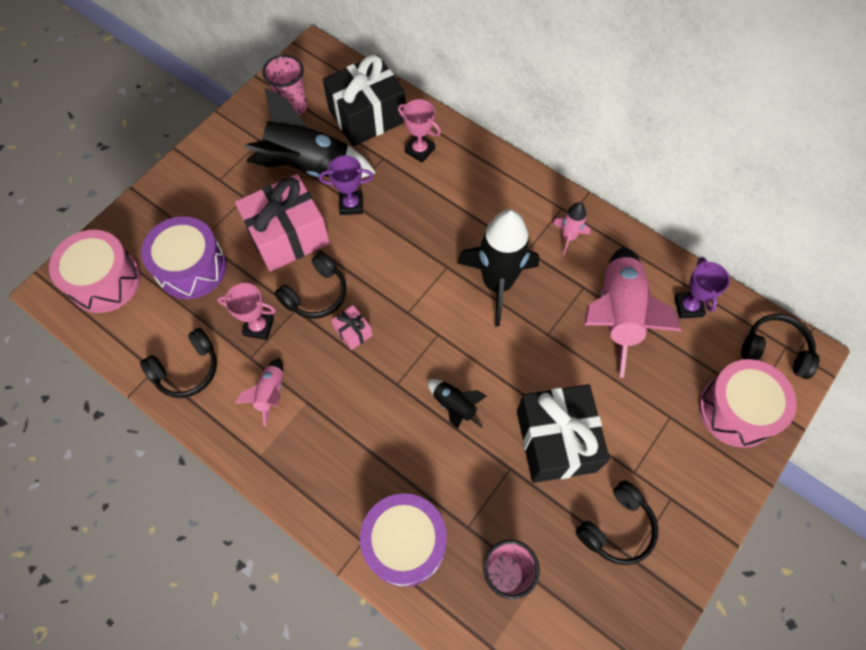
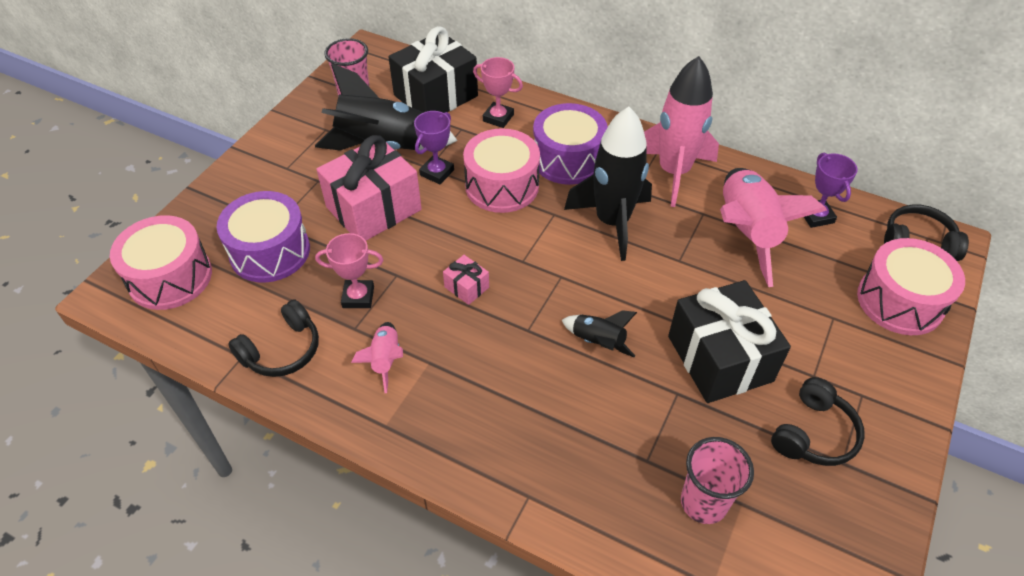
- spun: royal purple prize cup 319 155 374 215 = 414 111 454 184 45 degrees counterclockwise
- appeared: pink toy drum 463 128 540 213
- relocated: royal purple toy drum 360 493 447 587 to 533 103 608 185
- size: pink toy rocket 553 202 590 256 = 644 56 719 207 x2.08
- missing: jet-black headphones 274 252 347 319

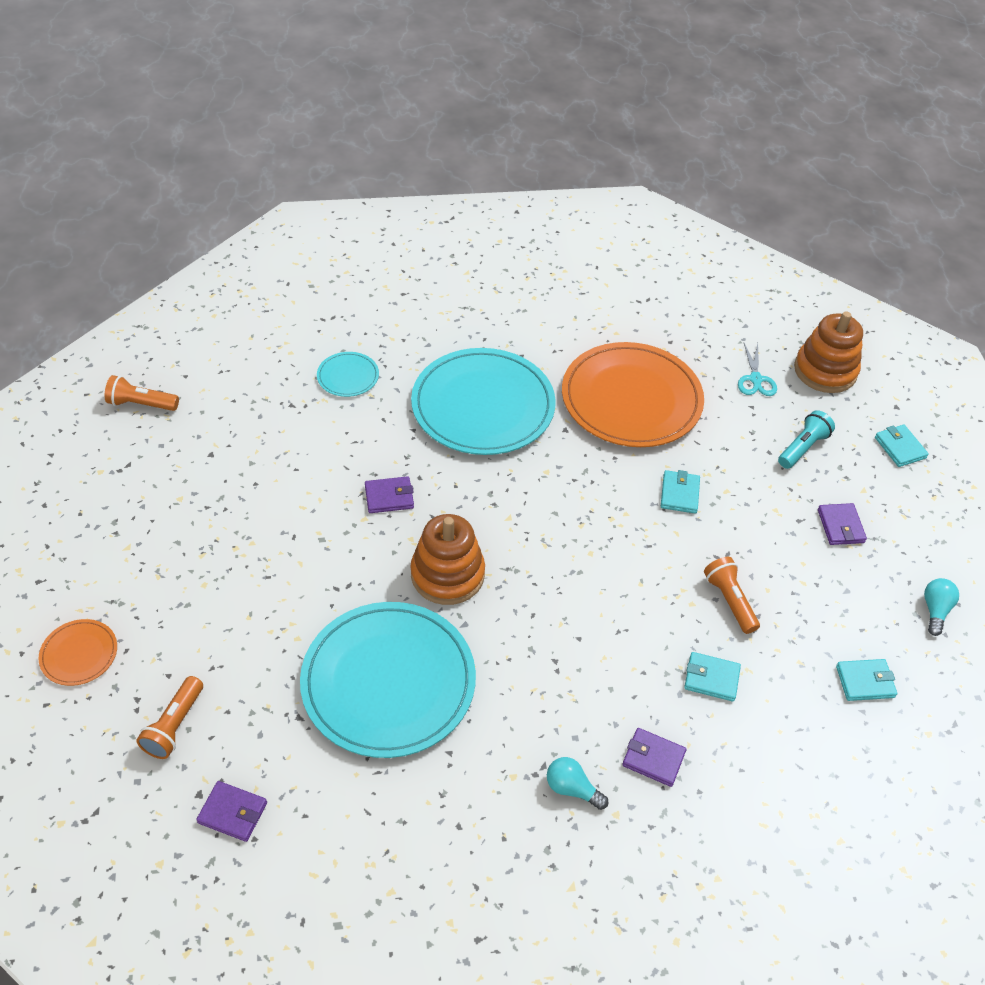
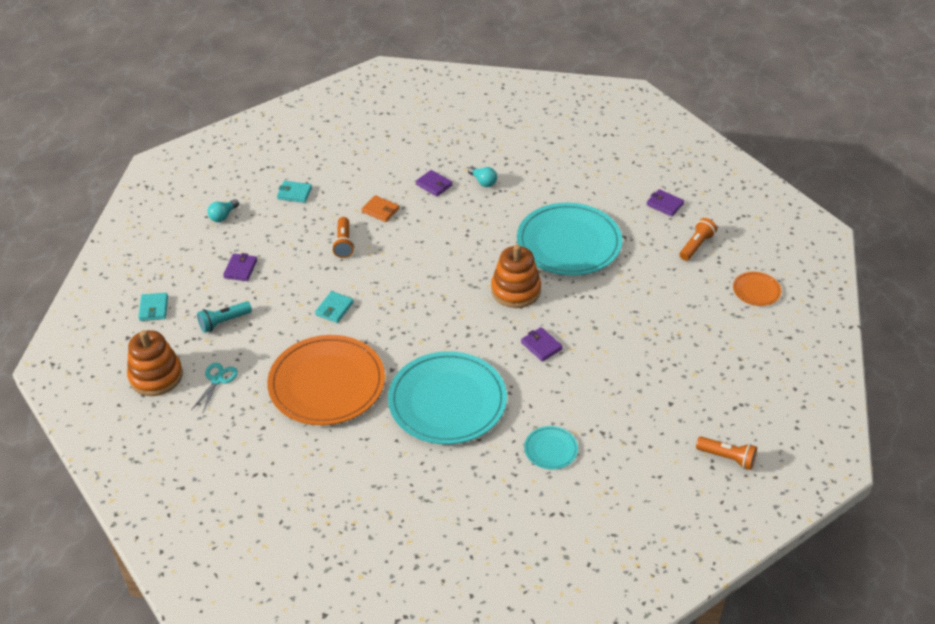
- colour: aqua wallet 684 652 741 702 to orange wallet 362 195 399 222
- spun: royal purple wallet 365 476 414 513 = 521 327 563 362 45 degrees clockwise

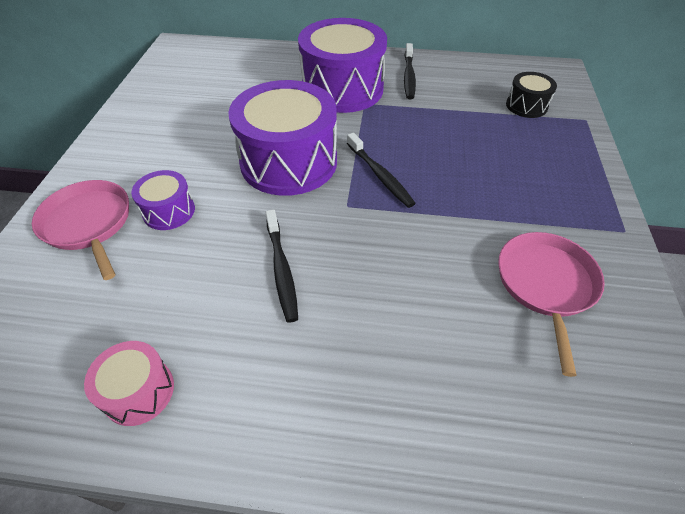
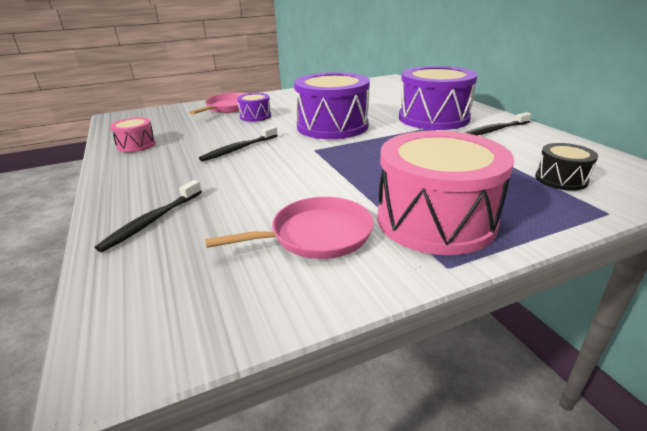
- relocated: jet-black dental brush 347 133 416 208 to 95 180 202 252
- appeared: pink toy drum 377 130 514 255

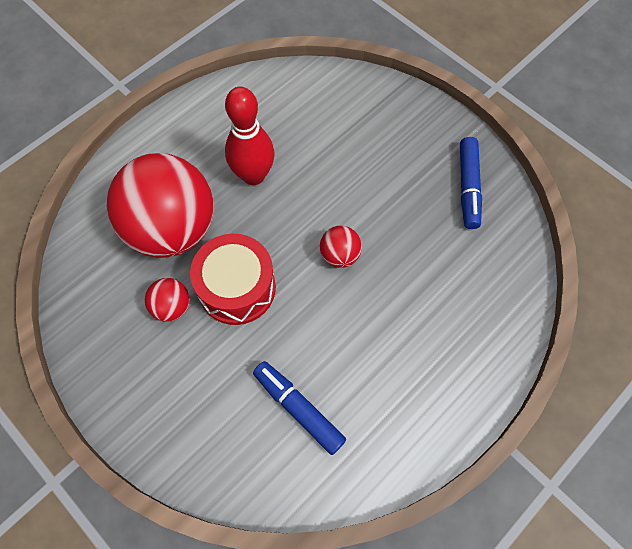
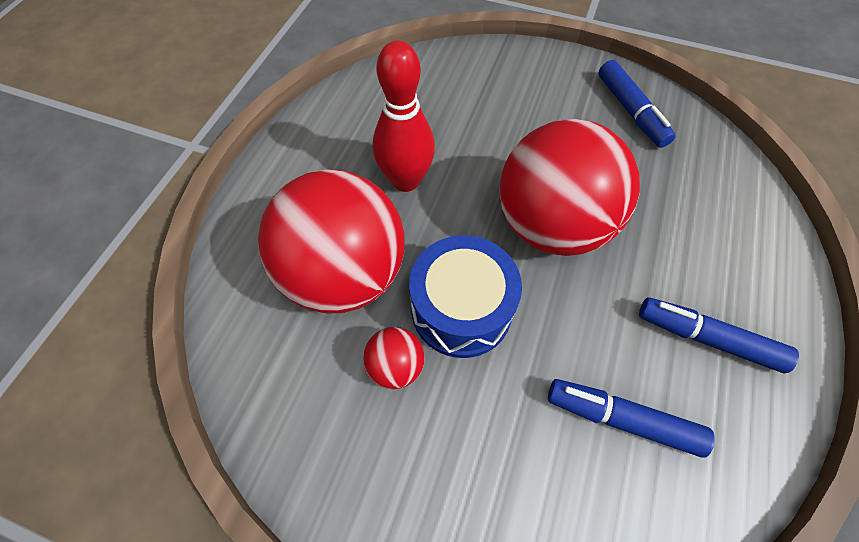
- colour: red toy drum 190 234 276 325 to cobalt toy drum 409 235 522 358
- size: red ball 320 226 362 268 = 499 119 640 256 x2.39
- appeared: cobalt felt pen 639 297 799 373

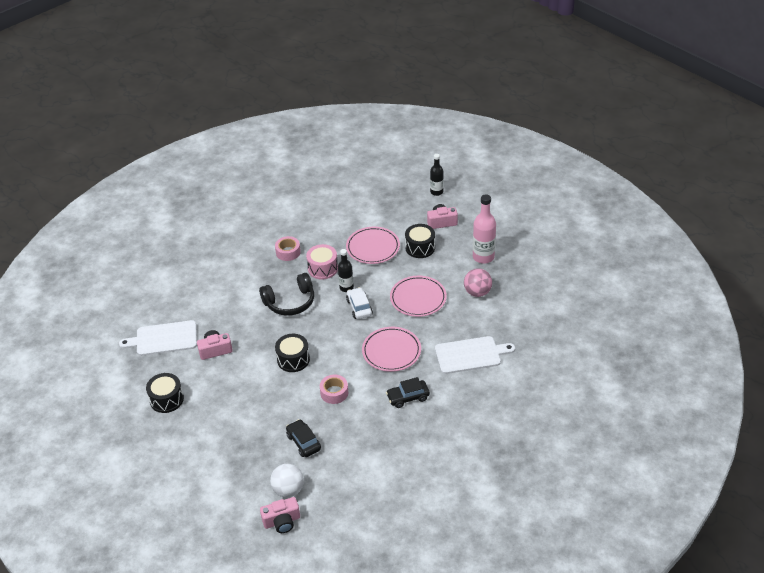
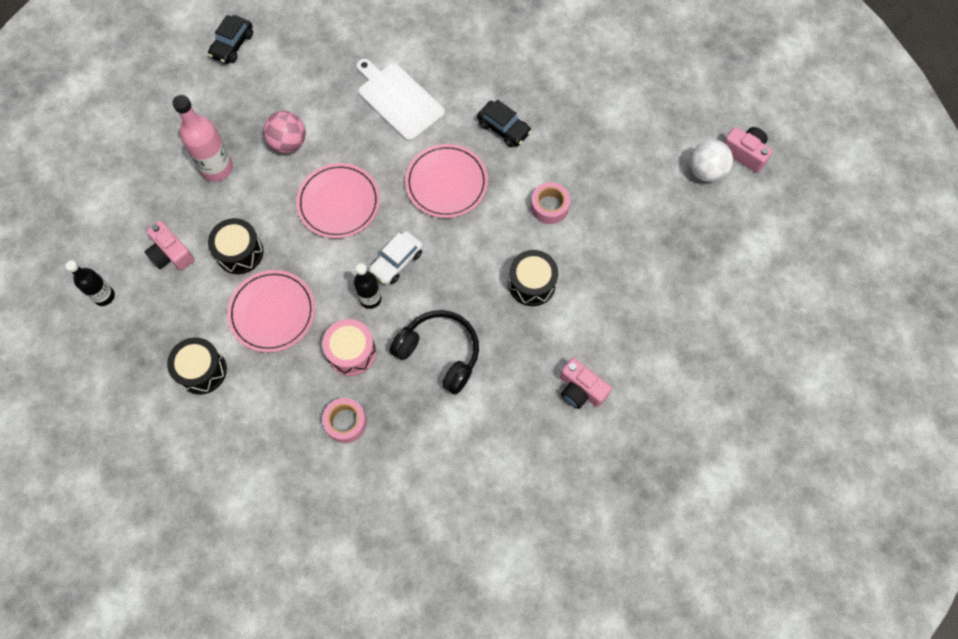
- relocated: jet-black toy drum 146 373 184 413 to 167 337 227 395
- relocated: jet-black car 286 419 321 457 to 208 15 253 64
- missing: white bread board 119 320 197 356

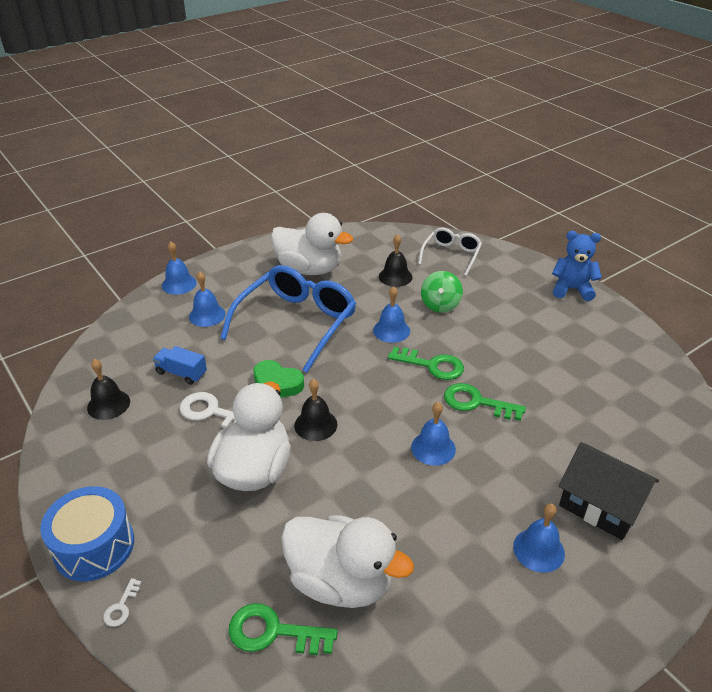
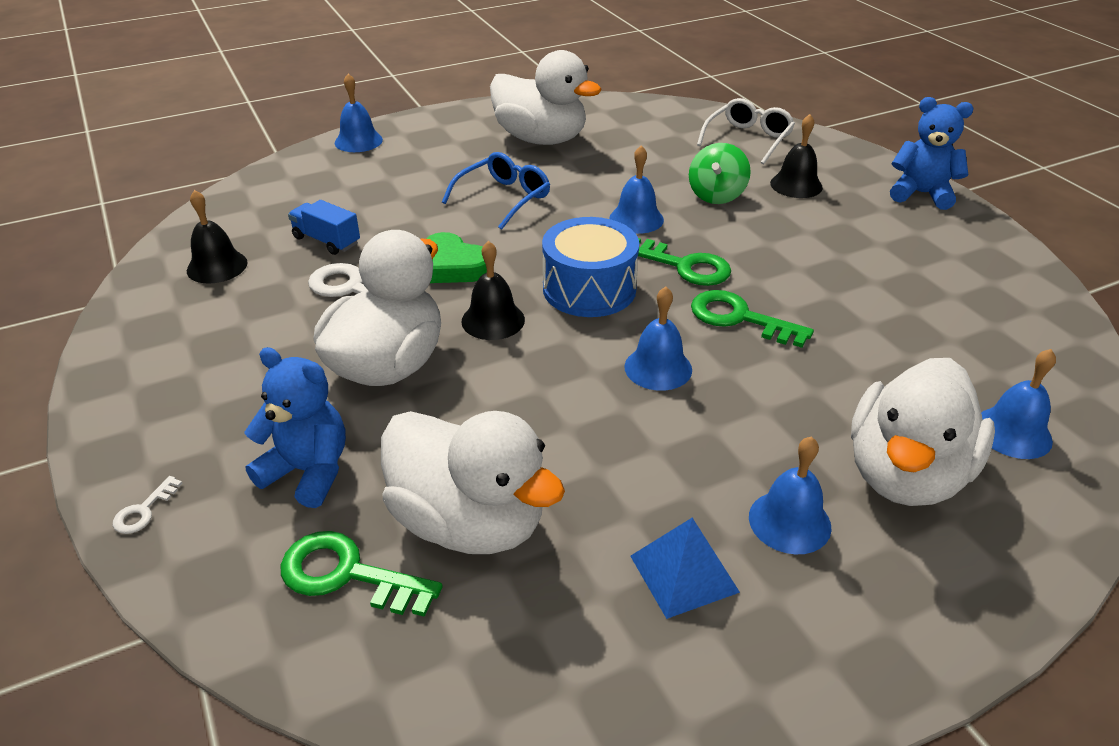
- appeared: cobalt teddy 244 347 346 508
- size: cobalt spectacles 220 265 356 373 = 442 152 550 230 x0.56
- relocated: cobalt toy drum 40 486 134 581 to 542 217 639 317
- appeared: cobalt pyramid 630 518 740 619
- relocated: jet-black school bell 379 234 413 287 to 770 114 823 198
- exchanged: jet-black house 558 442 659 540 to white toy duck 851 358 995 506
- relocated: cobalt school bell 189 272 226 327 to 981 349 1056 459

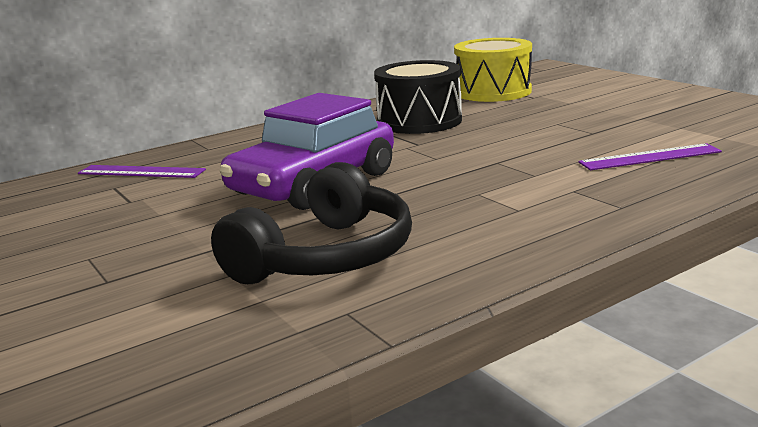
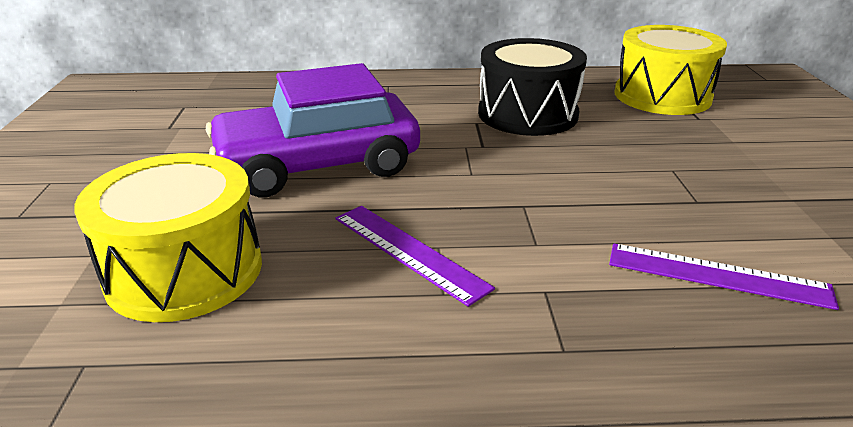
- exchanged: jet-black headphones 211 162 412 284 to bright yellow toy drum 74 153 262 322
- relocated: royal purple measuring stick 78 165 206 178 to 336 206 495 307

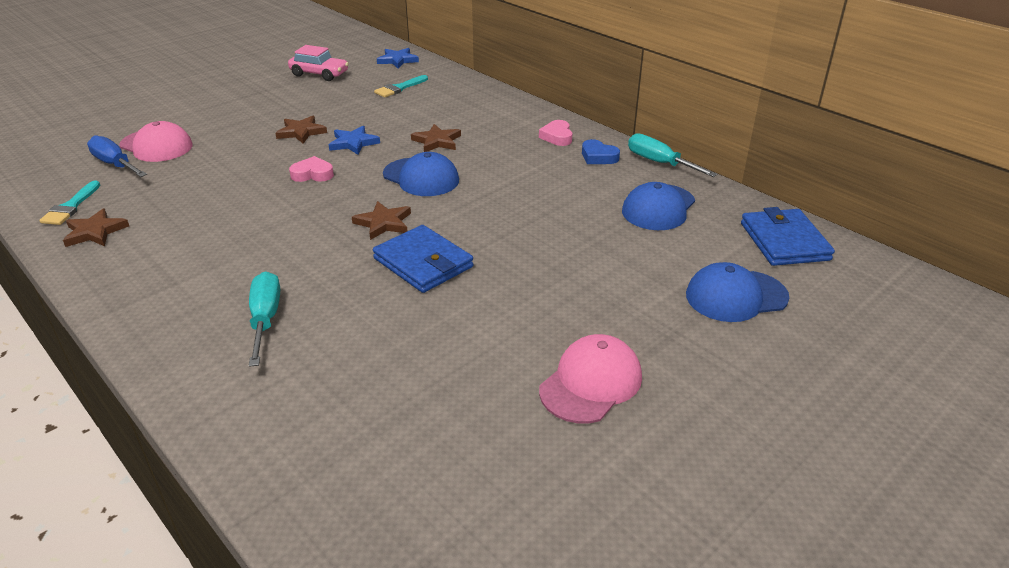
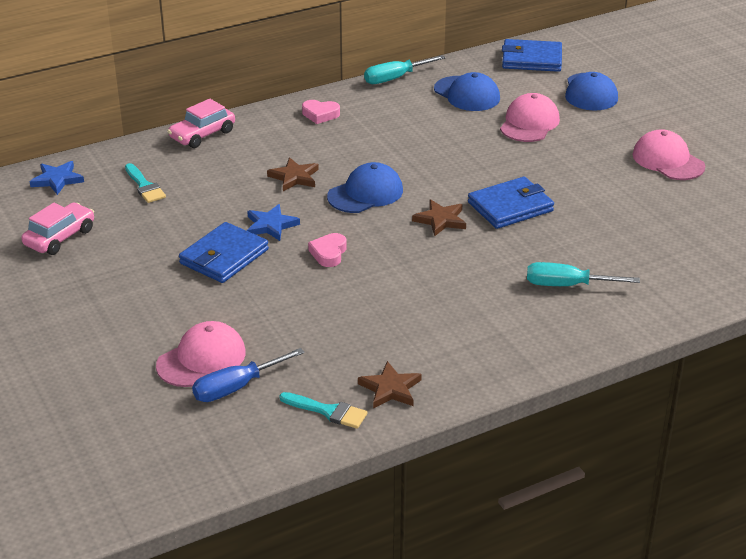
- appeared: pink car 167 99 235 148
- exchanged: russet star 275 116 327 144 to cobalt wallet 179 222 269 283
- appeared: pink cap 500 93 560 142
- missing: cobalt heart 582 139 620 164

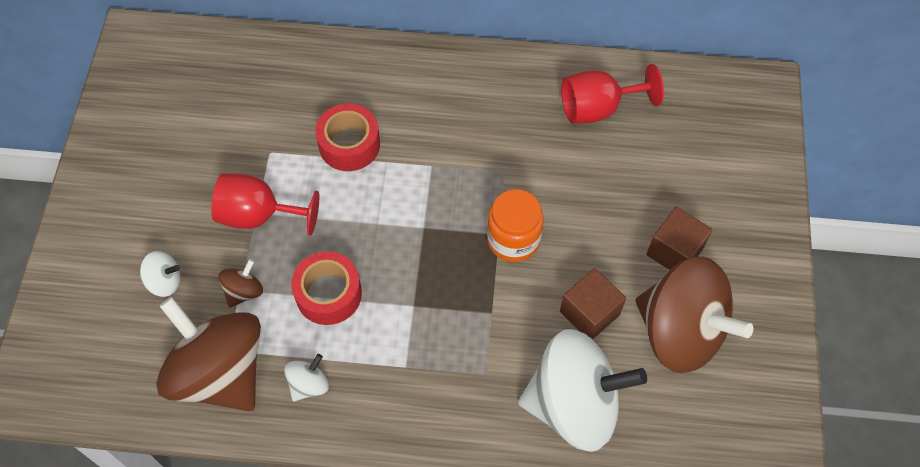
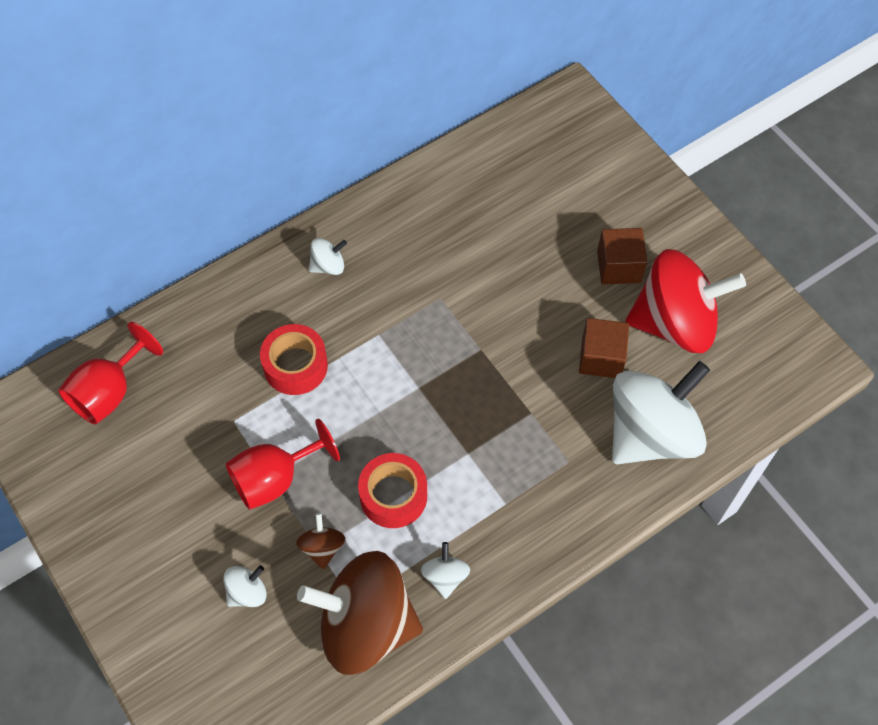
- relocated: red goblet 561 64 664 124 to 58 322 163 424
- appeared: white toy top 309 238 347 275
- colour: russet toy top 635 257 753 373 to red toy top 625 249 746 353
- missing: orange jar 487 189 544 262

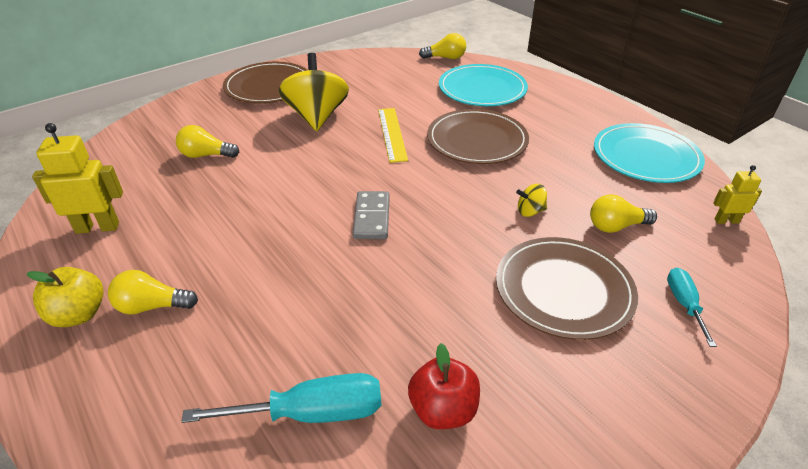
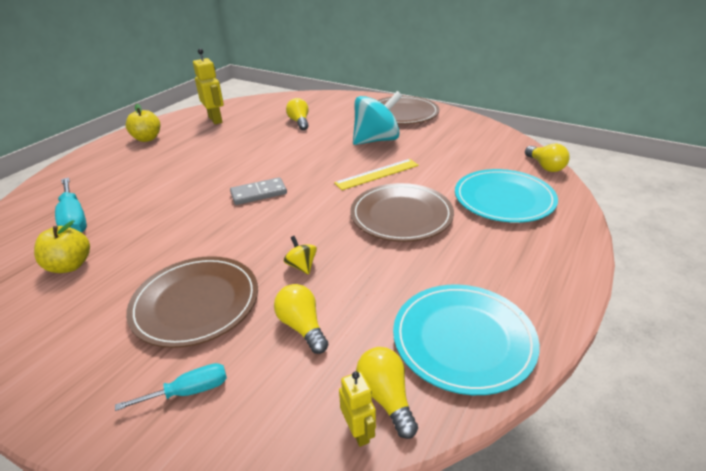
- colour: red toy apple 408 343 480 429 to bright yellow toy apple 34 220 90 273
- colour: bright yellow toy top 279 53 349 131 to aqua toy top 353 91 402 145
- relocated: bright yellow light bulb 108 270 198 315 to 356 347 418 439

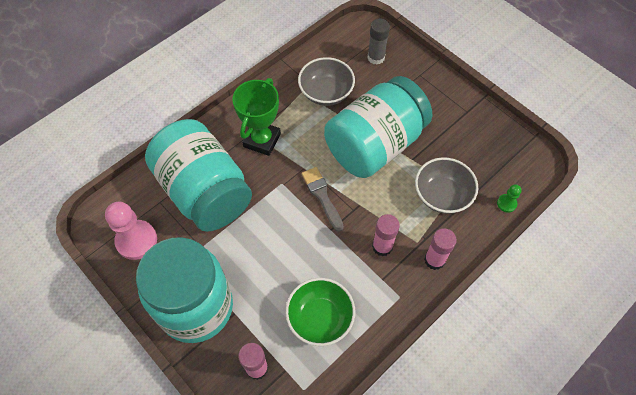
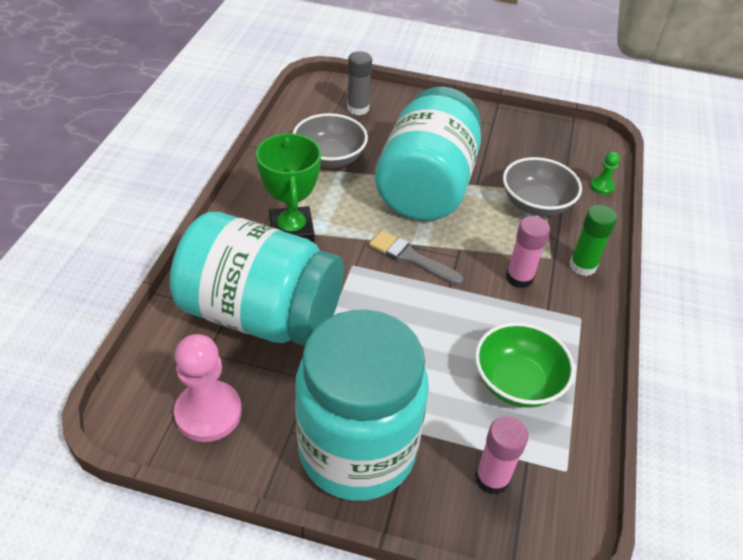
- colour: pink glue stick 424 228 457 270 to leaf-green glue stick 569 205 617 276

